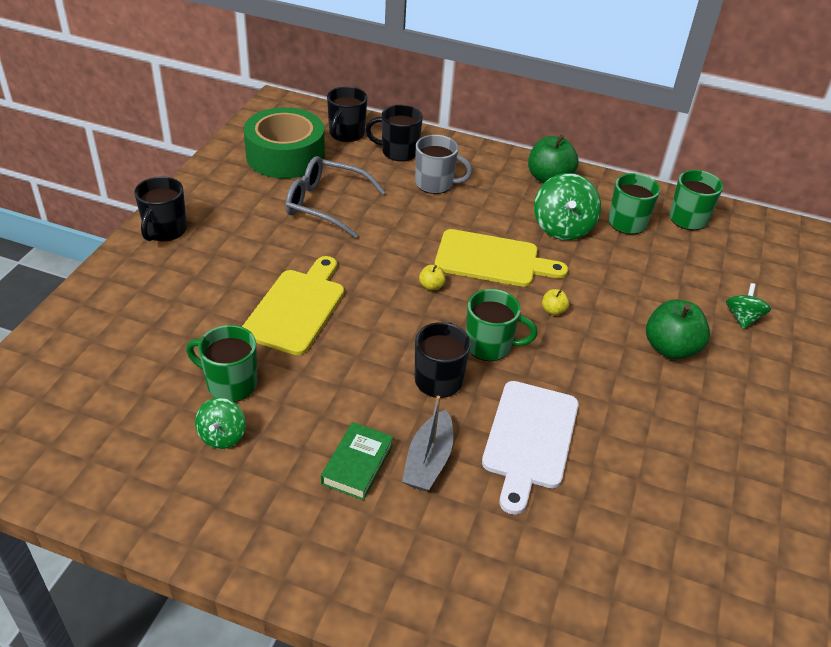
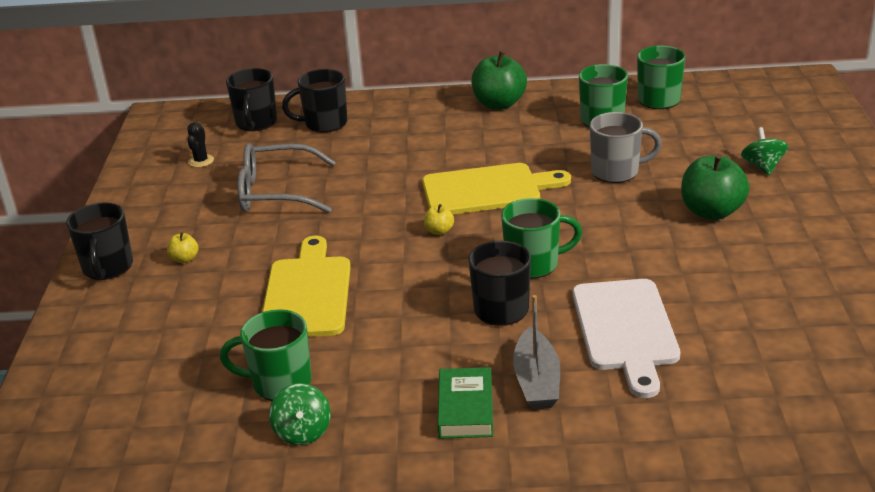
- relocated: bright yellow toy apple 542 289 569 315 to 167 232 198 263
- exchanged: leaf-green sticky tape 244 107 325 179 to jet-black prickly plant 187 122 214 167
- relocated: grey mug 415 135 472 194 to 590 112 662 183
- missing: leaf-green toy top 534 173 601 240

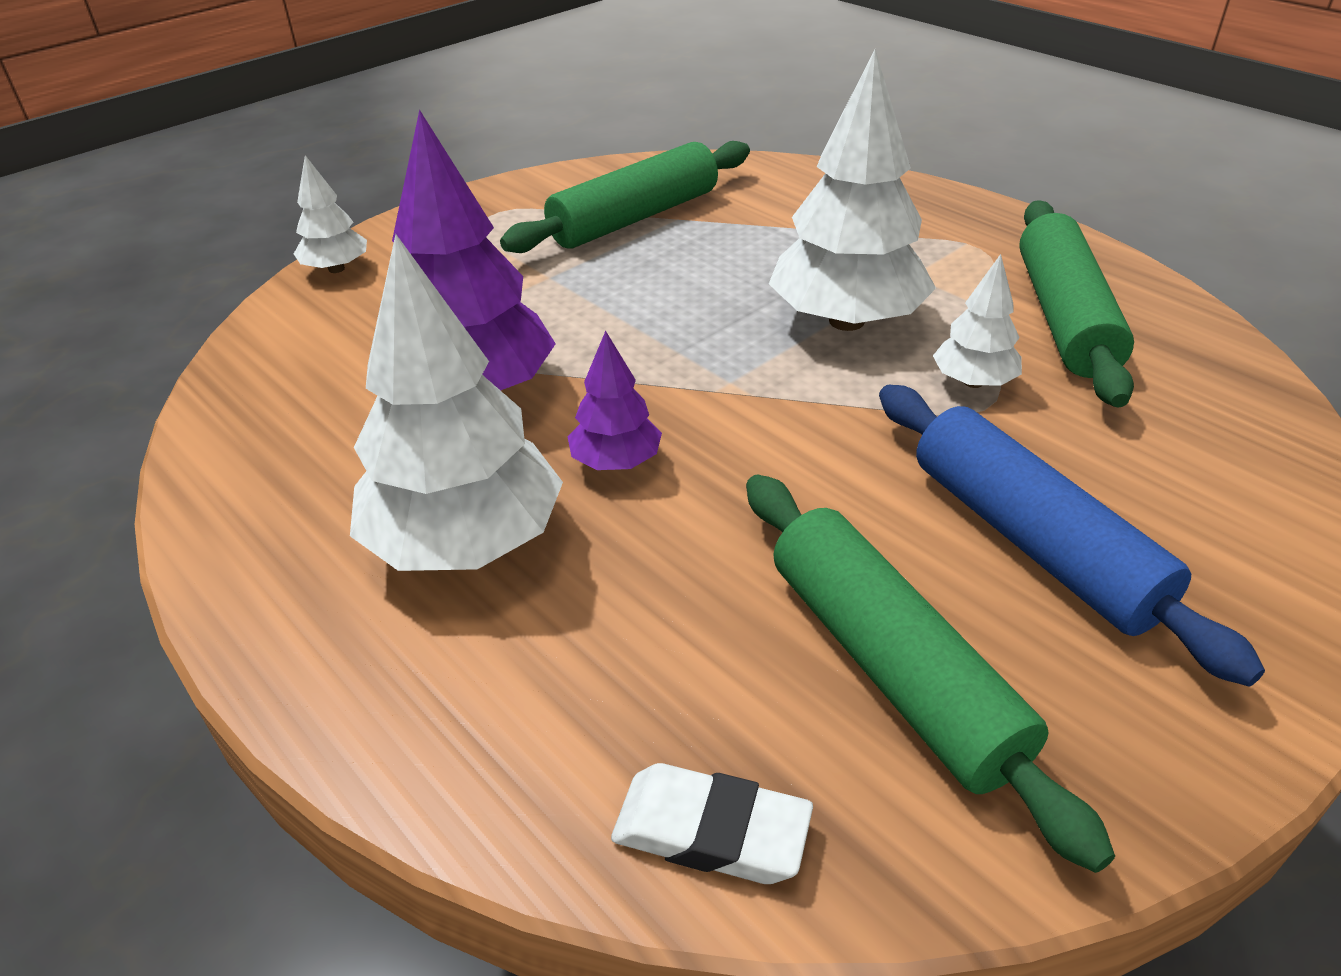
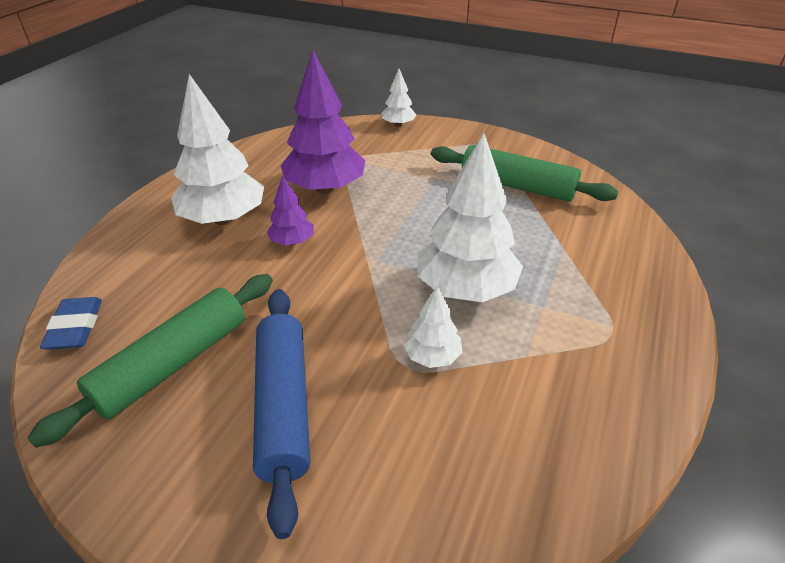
- colour: white pencil eraser 611 763 813 884 to cobalt pencil eraser 40 297 102 350
- spun: cobalt dough roller 879 385 1265 687 = 253 289 310 539 45 degrees counterclockwise
- missing: leaf-green dough roller 1019 200 1134 408

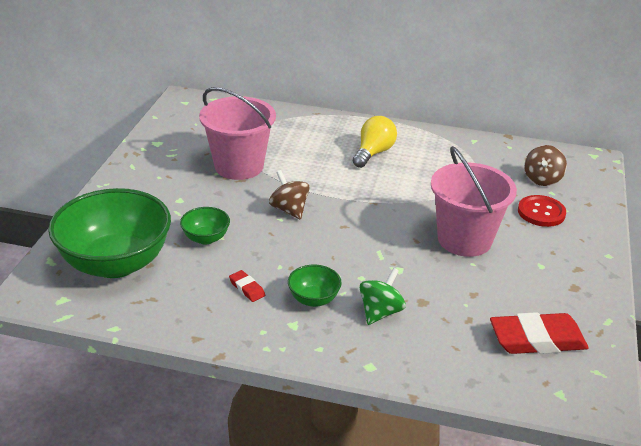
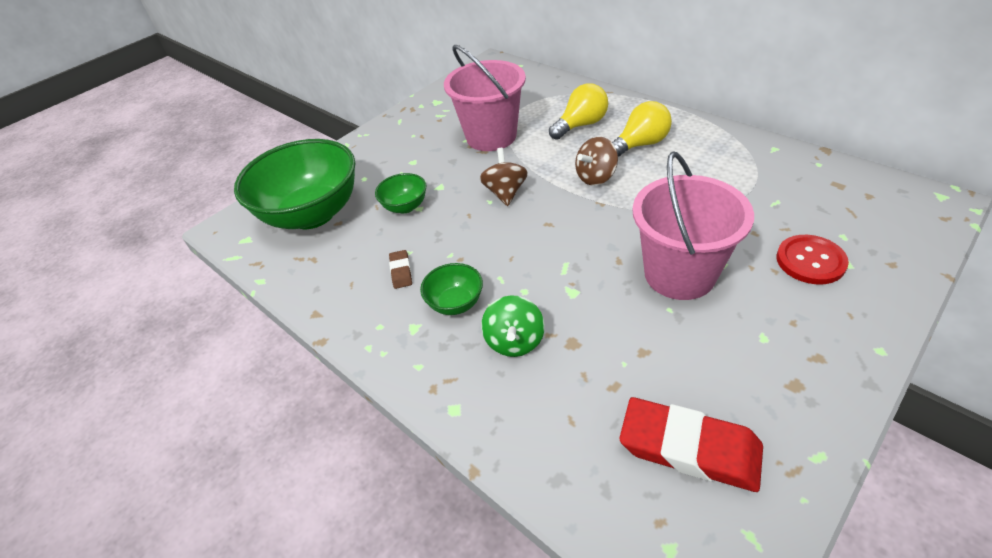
- colour: red pencil eraser 229 270 265 302 to russet pencil eraser 389 250 412 289
- spun: leaf-green toy top 360 268 406 325 = 481 296 545 357 120 degrees clockwise
- appeared: bright yellow light bulb 549 83 608 140
- relocated: russet toy top 524 145 567 186 to 575 137 618 186

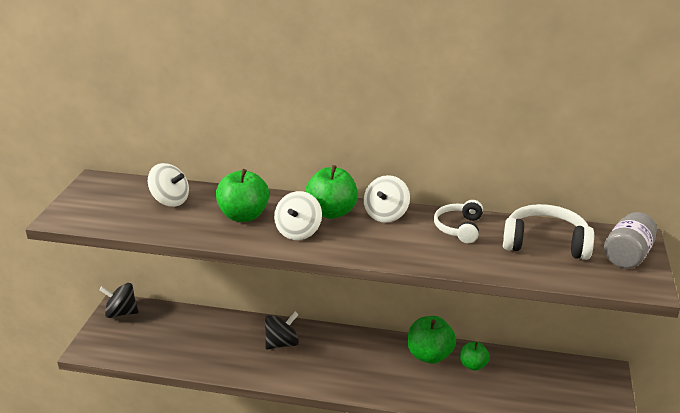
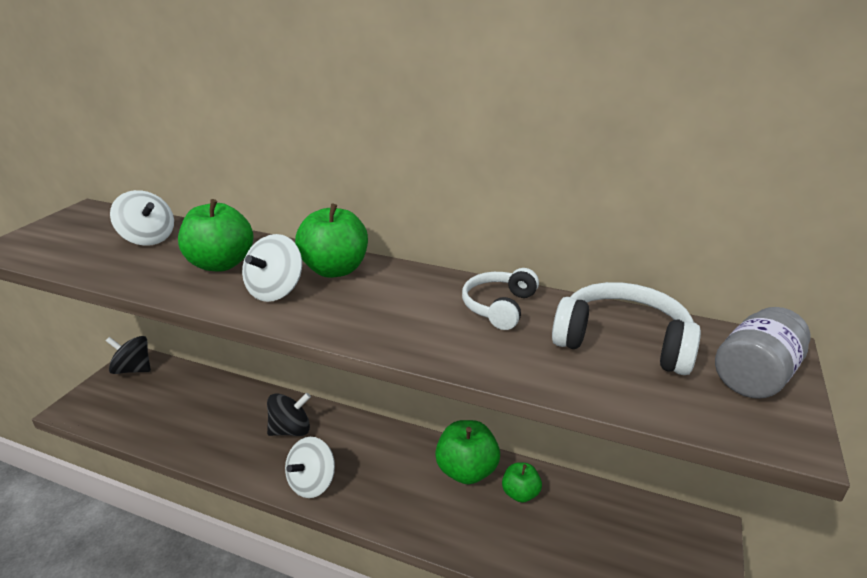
- relocated: white toy top 364 175 410 223 to 285 437 335 498

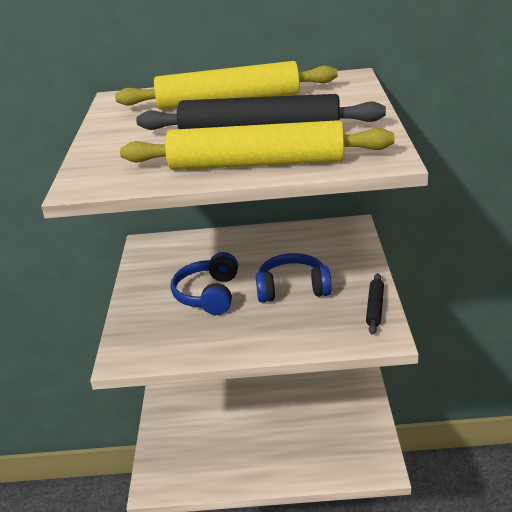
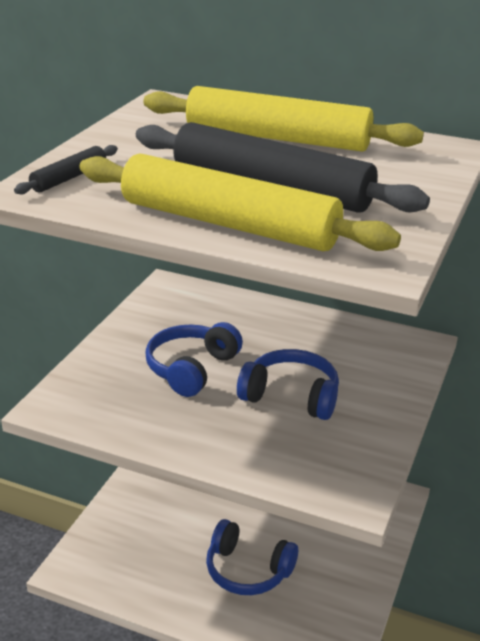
- relocated: jet-black dough roller 366 273 384 335 to 14 145 118 194
- appeared: cobalt headphones 206 519 298 595

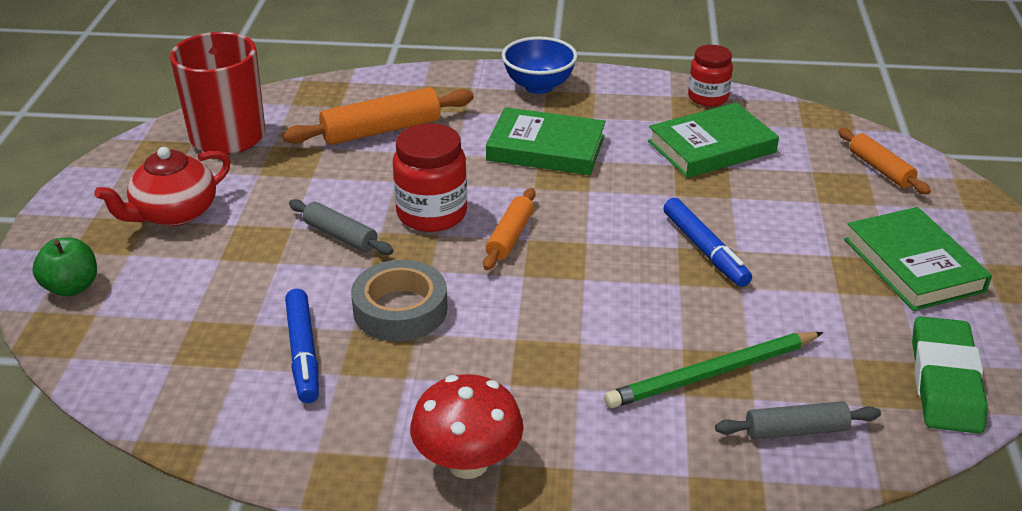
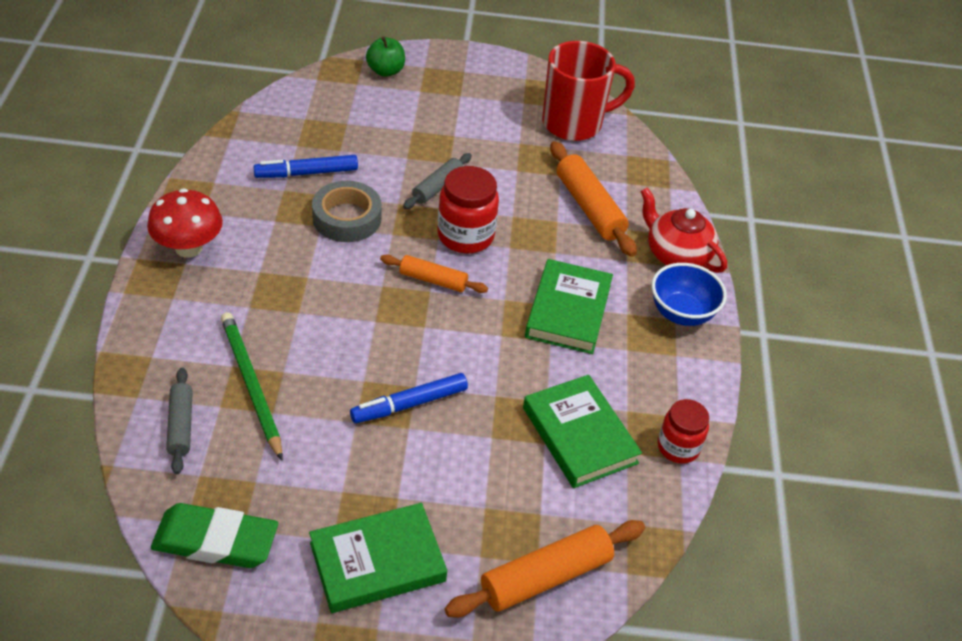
- size: orange dough roller 838 128 931 195 = 445 520 645 618 x1.63
- relocated: red teapot 94 147 231 226 to 640 188 727 273

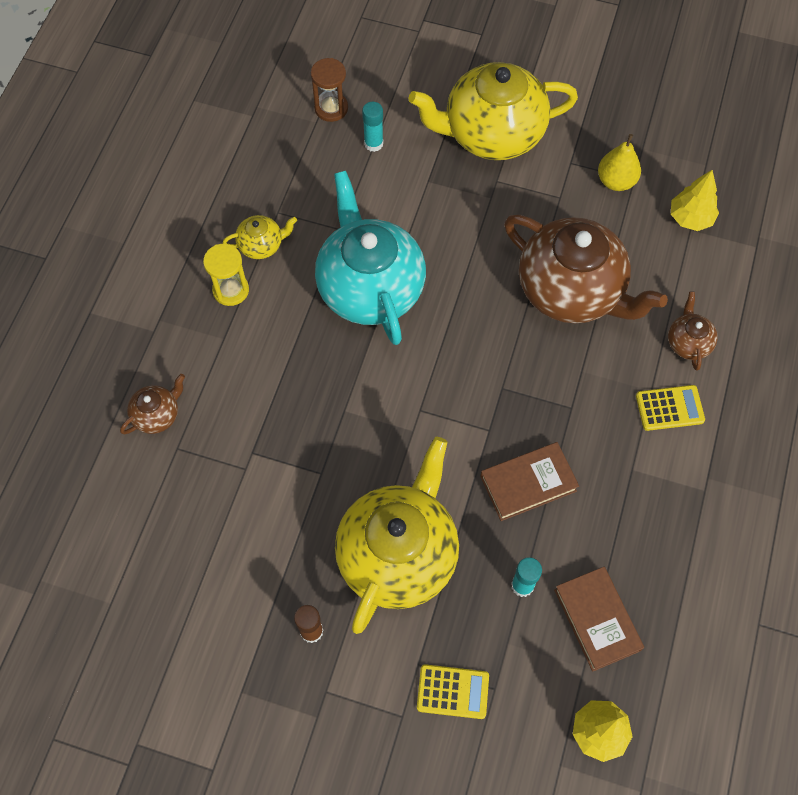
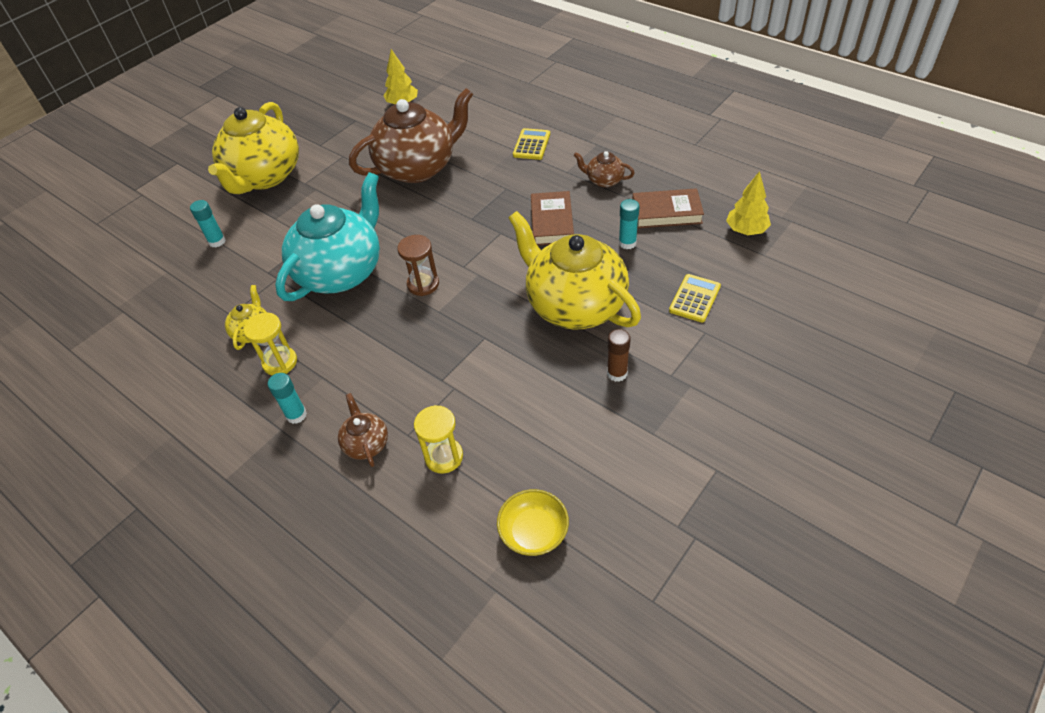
- appeared: aqua glue stick 268 373 307 424
- spun: aqua teapot 315 171 426 345 = 275 172 380 301 120 degrees clockwise
- relocated: russet sand timer 311 58 348 122 to 397 235 439 296
- appeared: bright yellow sand timer 414 405 463 474
- appeared: bright yellow bowl 497 489 569 556
- relocated: russet teapot 668 291 718 371 to 574 151 634 188
- missing: bright yellow pear 598 134 641 191

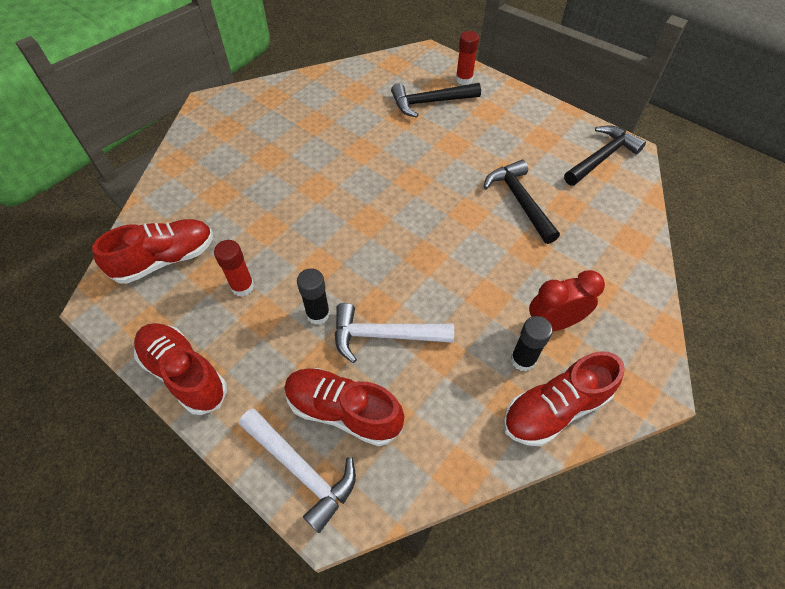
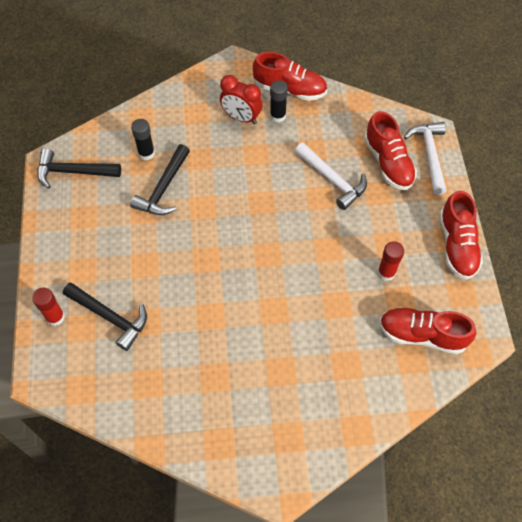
- relocated: jet-black glue stick 297 268 330 325 to 131 119 155 160

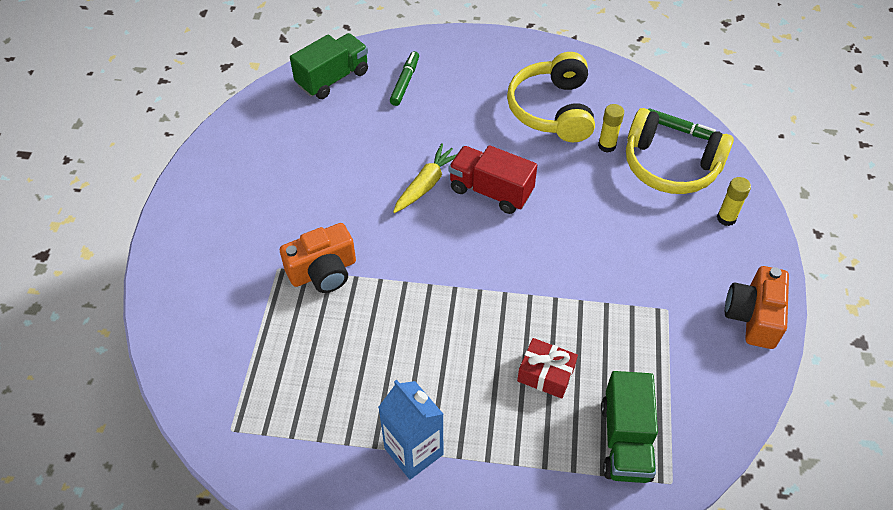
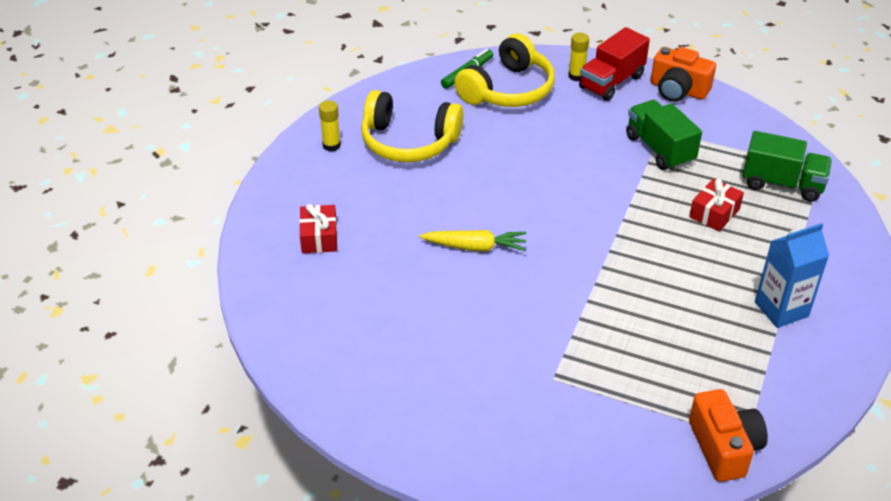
- exchanged: leaf-green felt pen 390 51 419 106 to red present 299 204 337 253
- relocated: bright yellow glue stick 598 104 624 153 to 319 100 341 152
- spun: bright yellow toy carrot 393 143 457 213 = 419 230 527 252 135 degrees clockwise
- relocated: red lorry 449 145 537 214 to 579 27 650 101
- relocated: leaf-green lorry 290 33 368 99 to 626 100 702 170
- relocated: orange camera 280 223 356 293 to 689 389 768 482

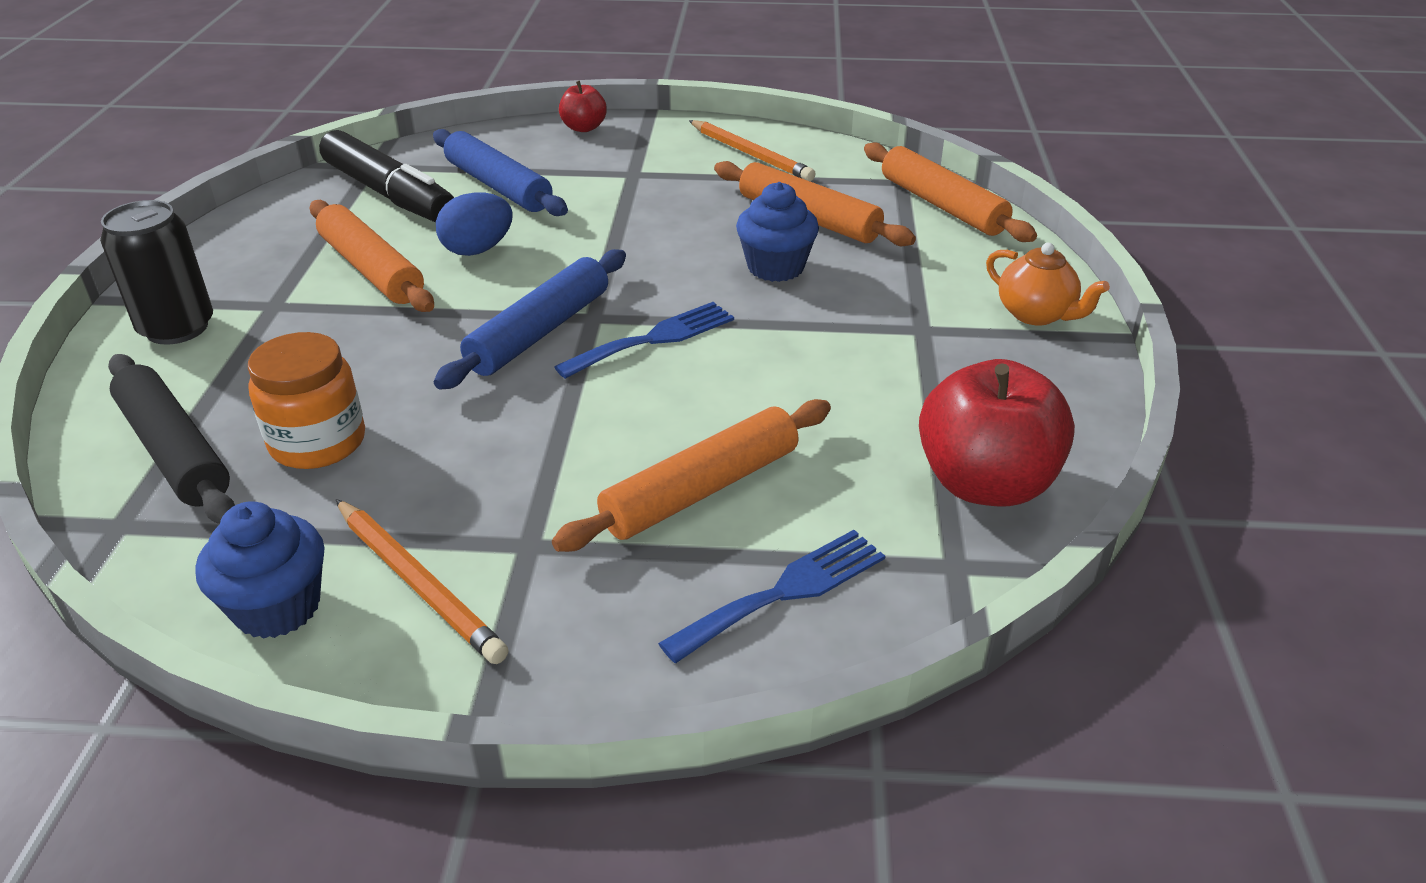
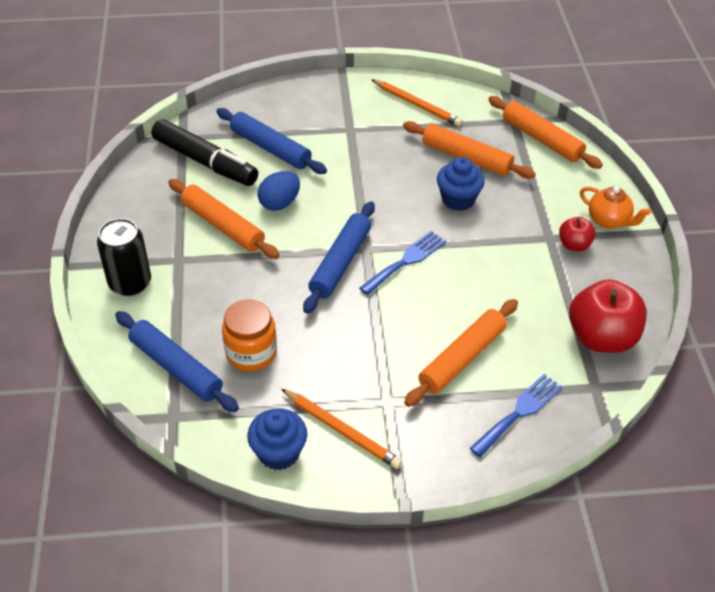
- colour: jet-black dough roller 108 354 235 524 to cobalt dough roller 115 311 239 412
- relocated: red toy apple 559 81 607 132 to 559 217 596 252

